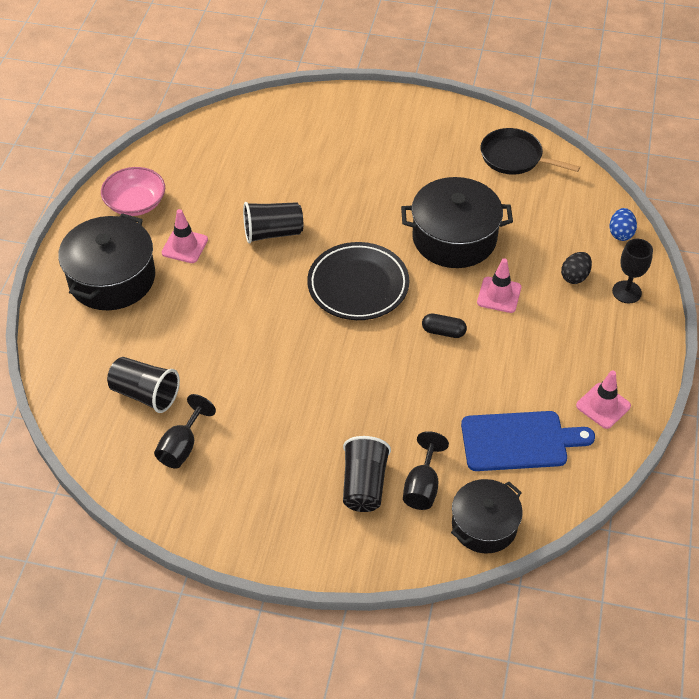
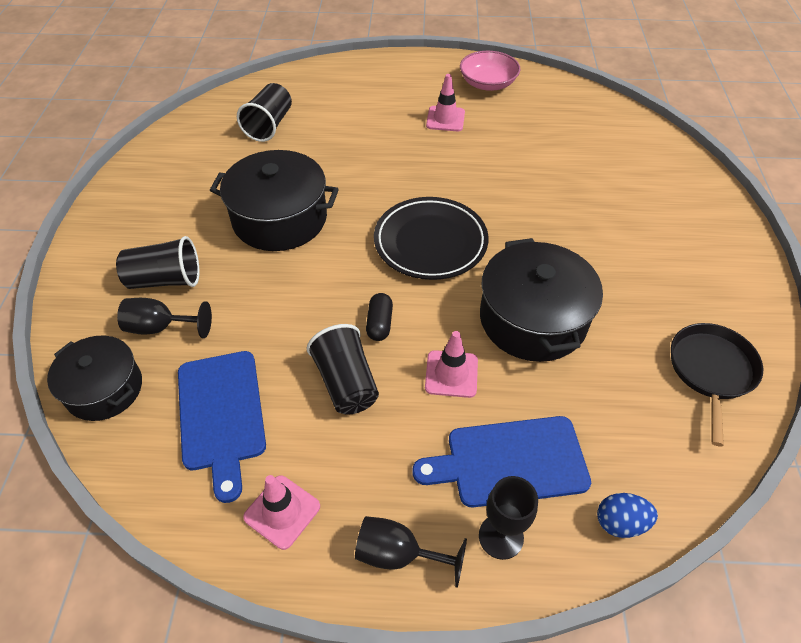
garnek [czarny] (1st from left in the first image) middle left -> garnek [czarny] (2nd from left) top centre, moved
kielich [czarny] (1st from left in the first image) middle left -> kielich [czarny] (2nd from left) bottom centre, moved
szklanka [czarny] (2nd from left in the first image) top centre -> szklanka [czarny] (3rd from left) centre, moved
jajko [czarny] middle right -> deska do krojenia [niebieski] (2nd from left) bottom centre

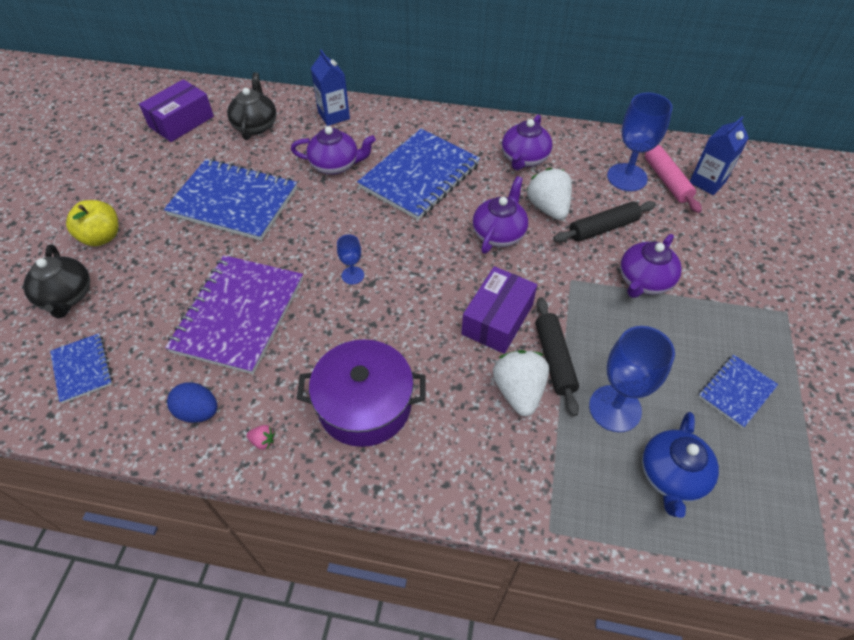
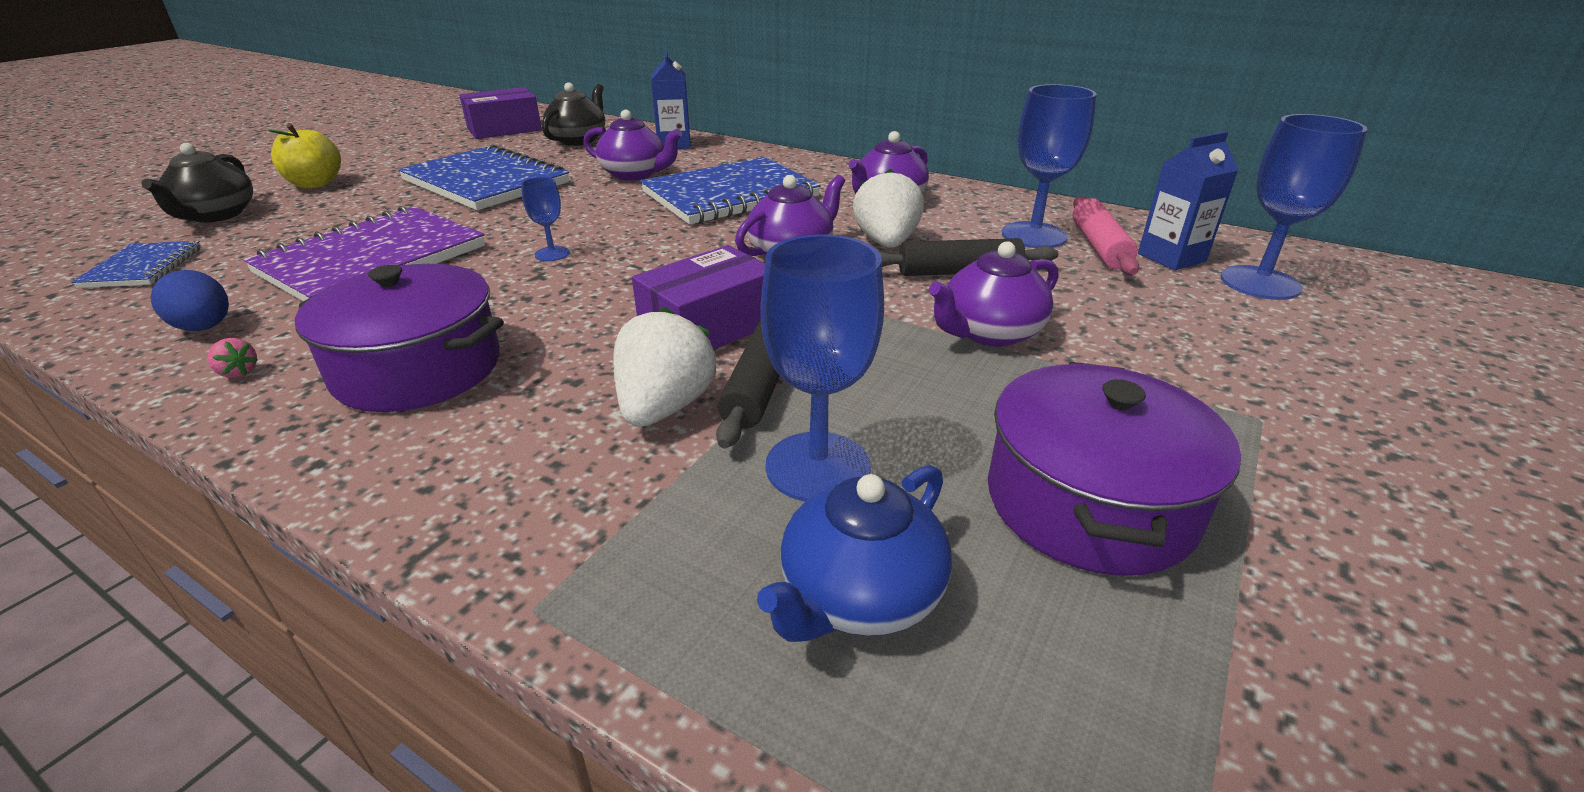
none -> kielich [niebieski] (4th from left) top right
zeszyt [niebieski] (4th from left) middle right -> garnek [fioletowy] (2nd from left) middle right

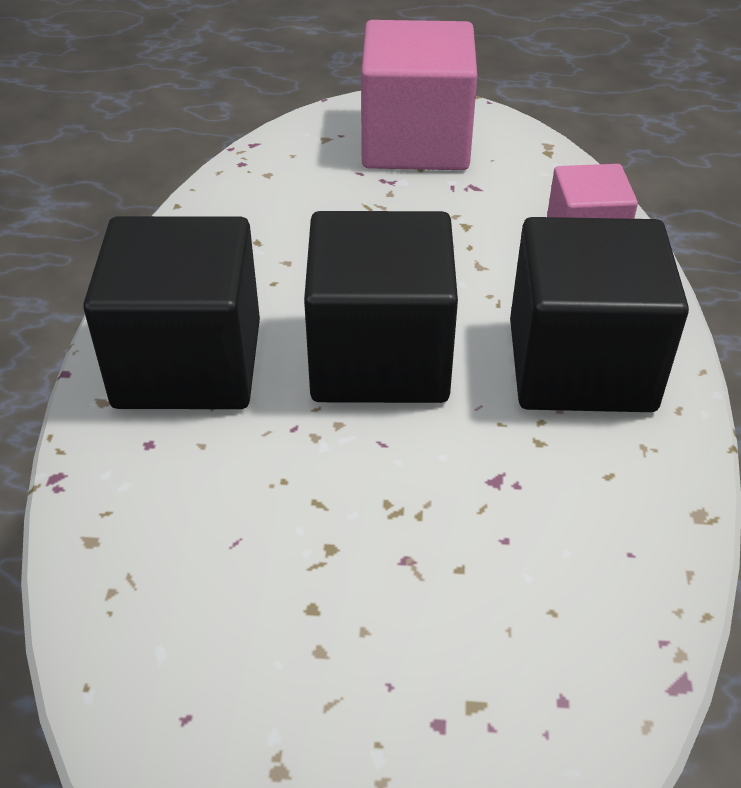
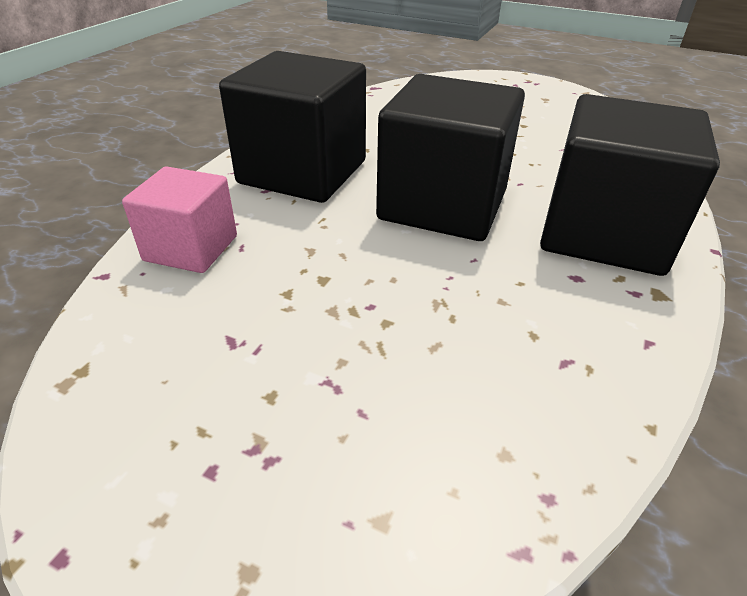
sześcian [różowy] (1st from left) top centre -> none

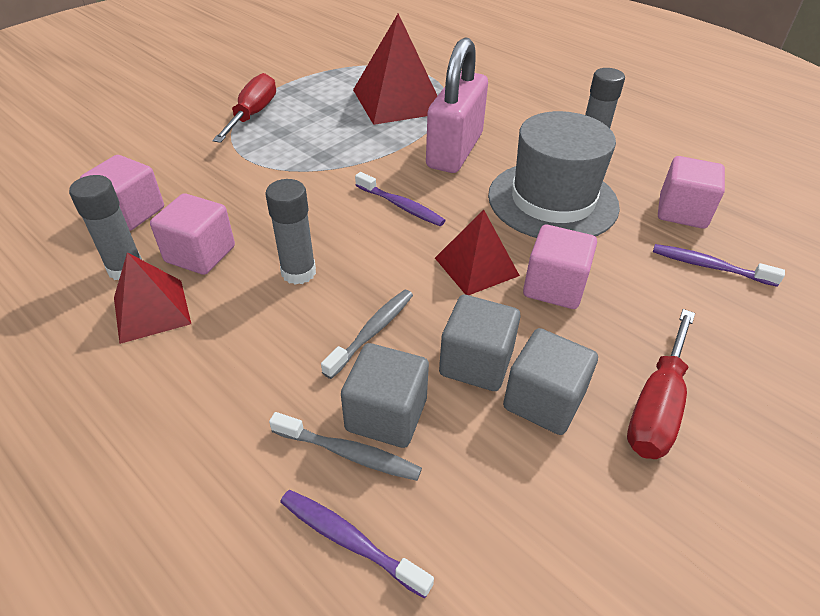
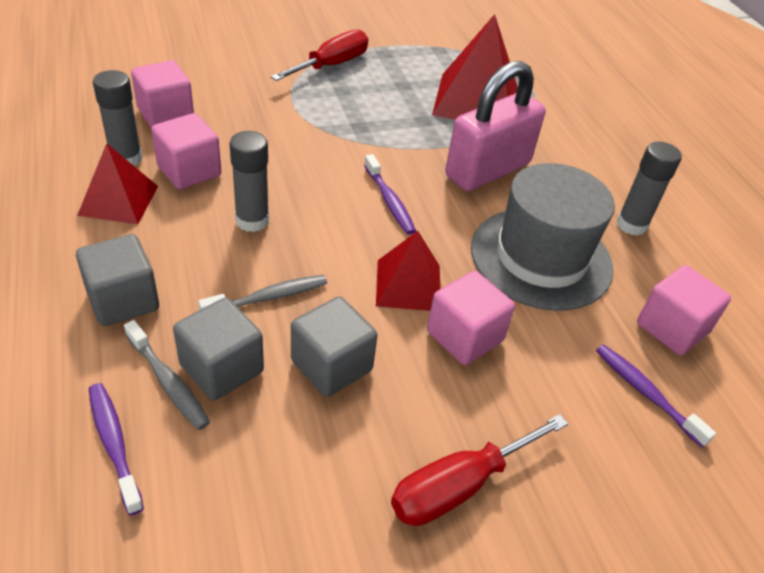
sześcian [szary] (3rd from left in the first image) middle right -> sześcian [szary] (1st from left) middle left, moved

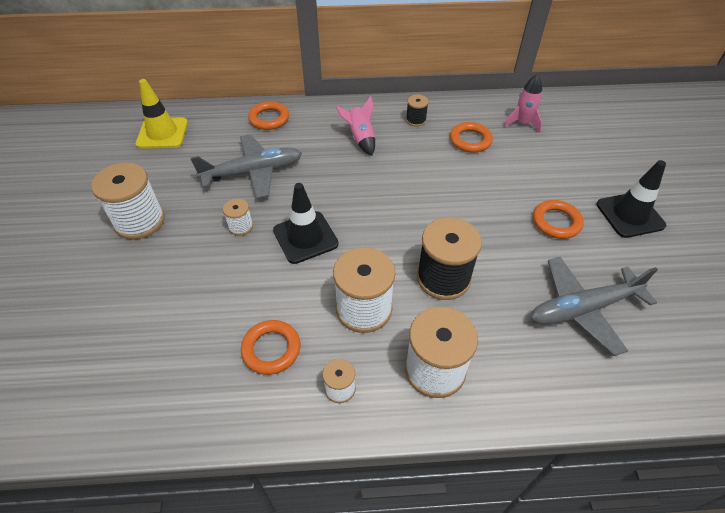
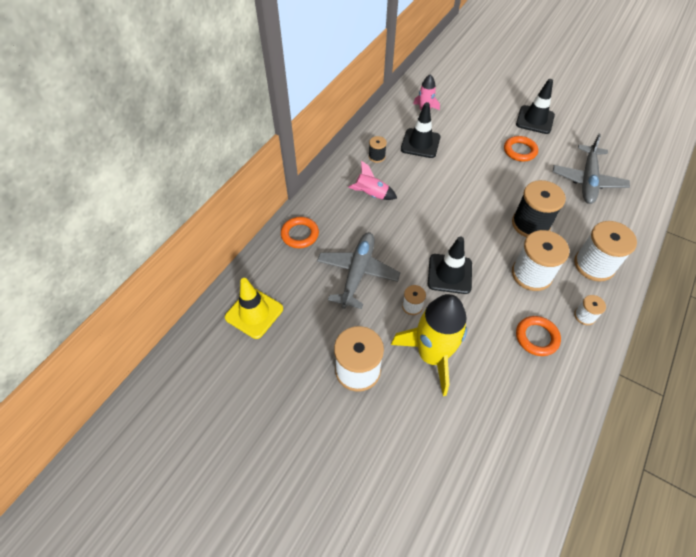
none -> rakieta [żółty] centre
pierścień [pomarańczowy] (3rd from left) top centre -> pachołek [czarny] (1st from left) top centre

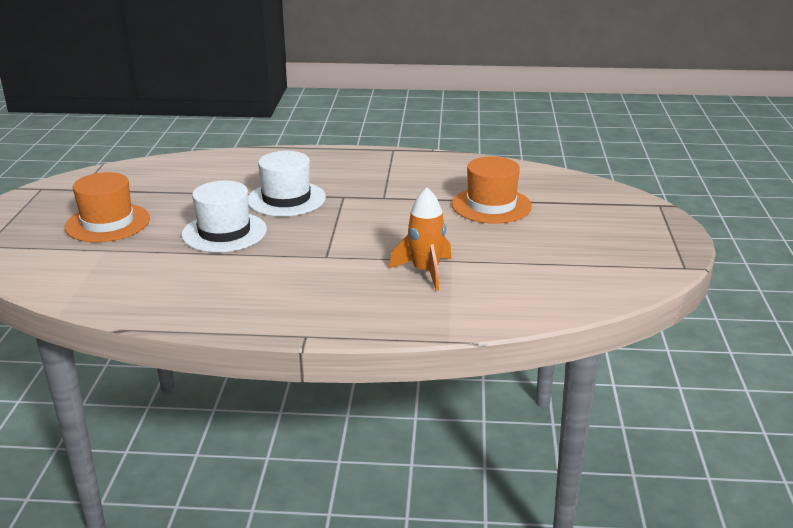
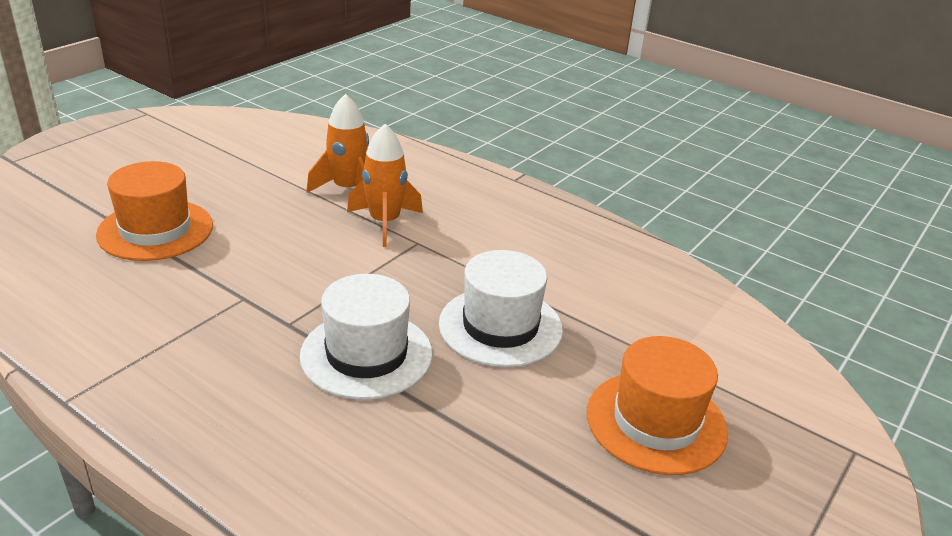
none -> rakieta [pomarańczowy] (2nd from left) centre

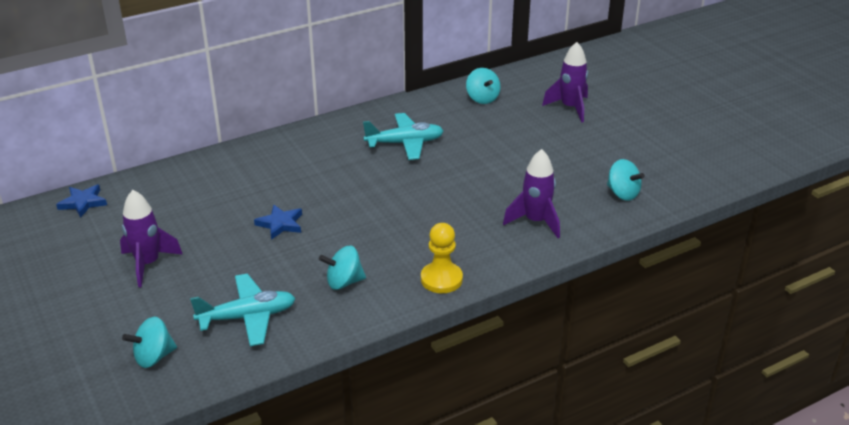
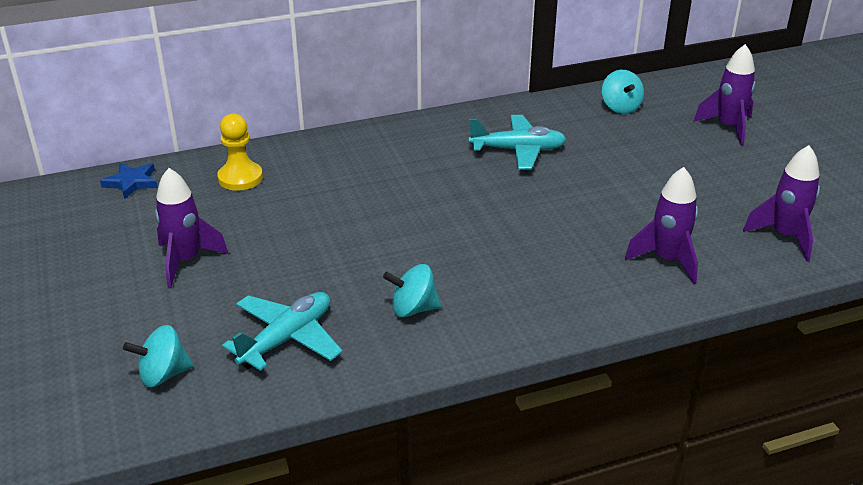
gwiazda [niebieski] (2nd from left) middle left -> none
pionek [żółty] centre -> pionek [żółty] top left, moved
bączek [turkusowy] (4th from left) middle right -> rakieta [fioletowy] (4th from left) middle right
samolot [turkusowy] (1st from left) bottom left, 45 degrees counterclockwise

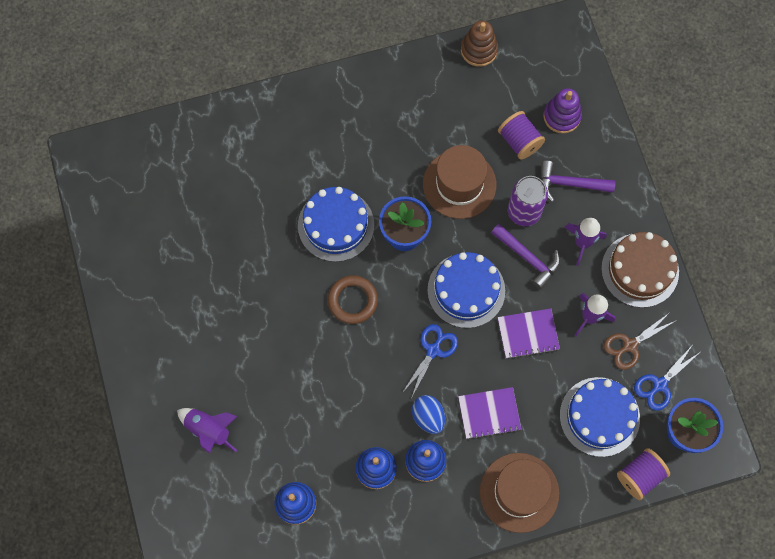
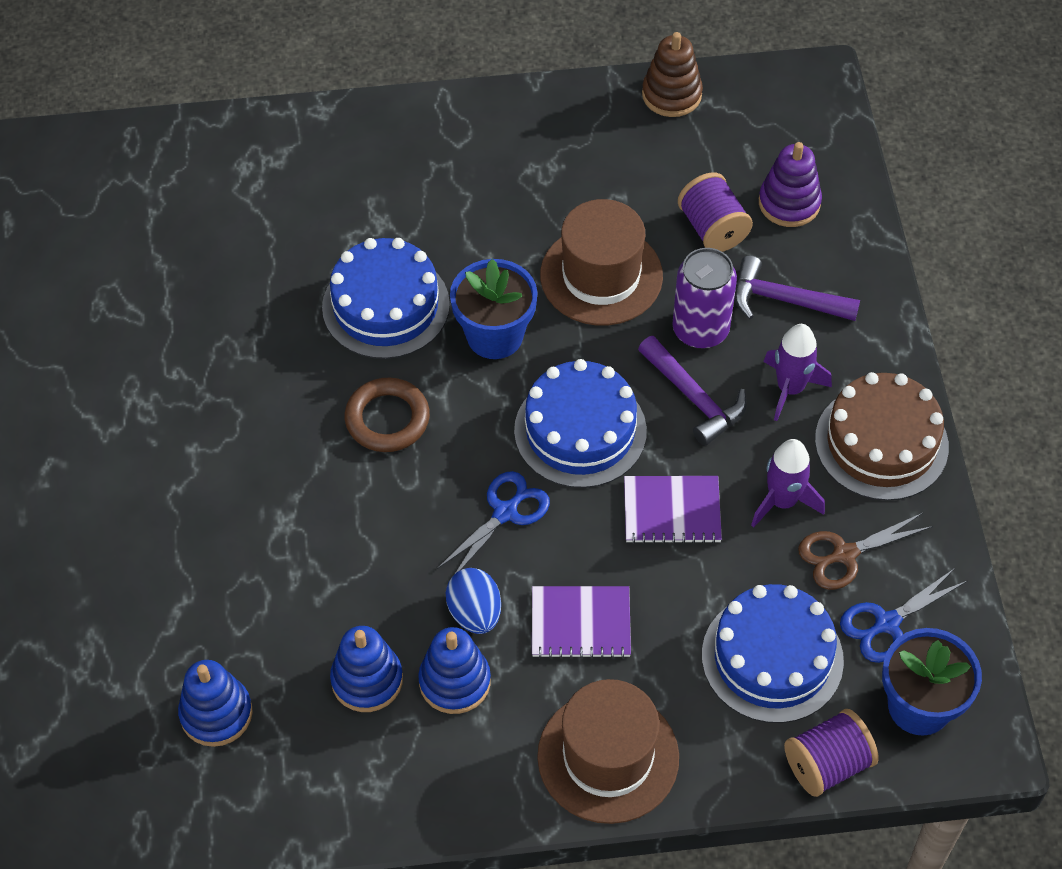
rakieta [fioletowy] (1st from left) bottom left -> none

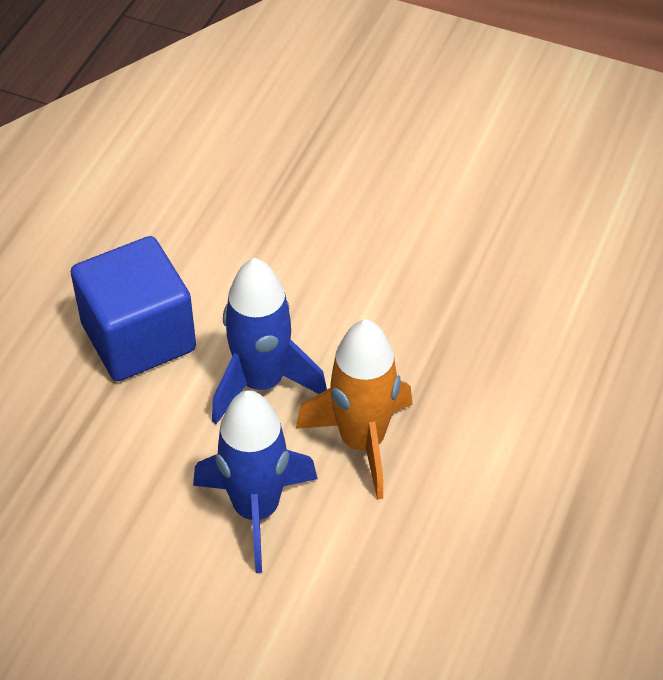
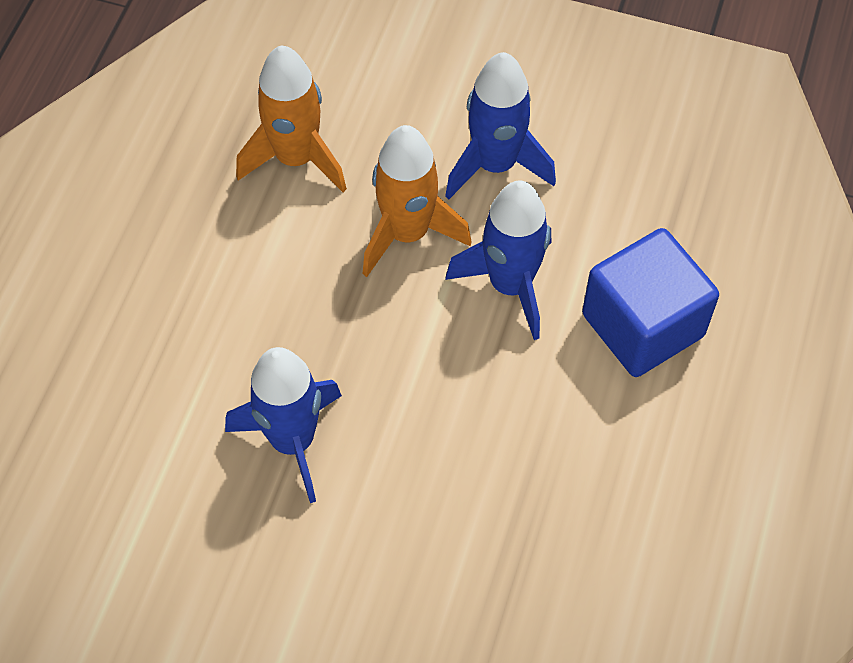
none -> rakieta [niebieski] (1st from left) middle left
none -> rakieta [pomarańczowy] (1st from left) top centre

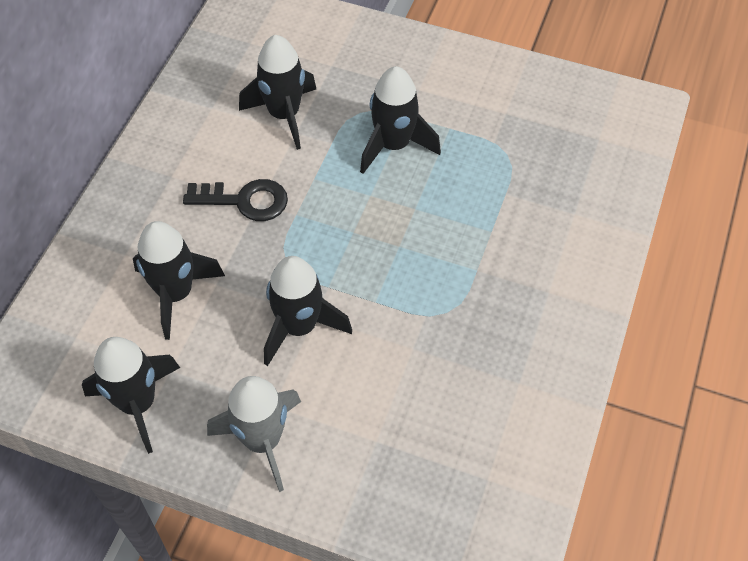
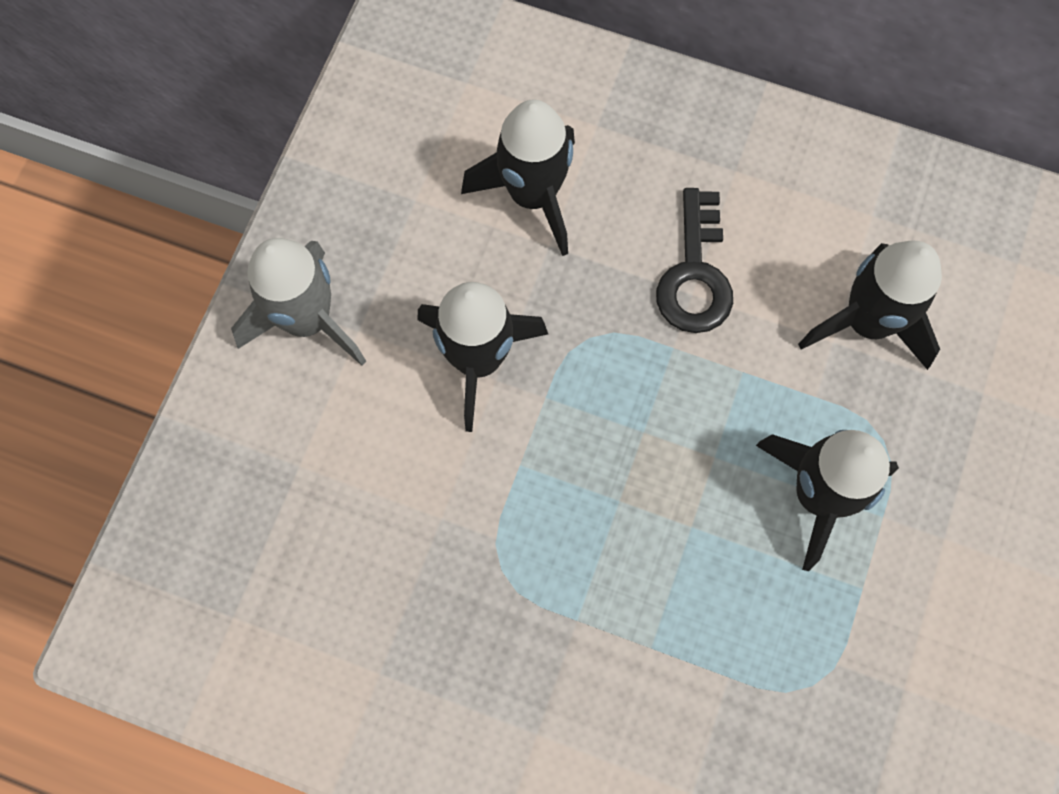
rakieta [czarny] (1st from left) bottom left -> none

